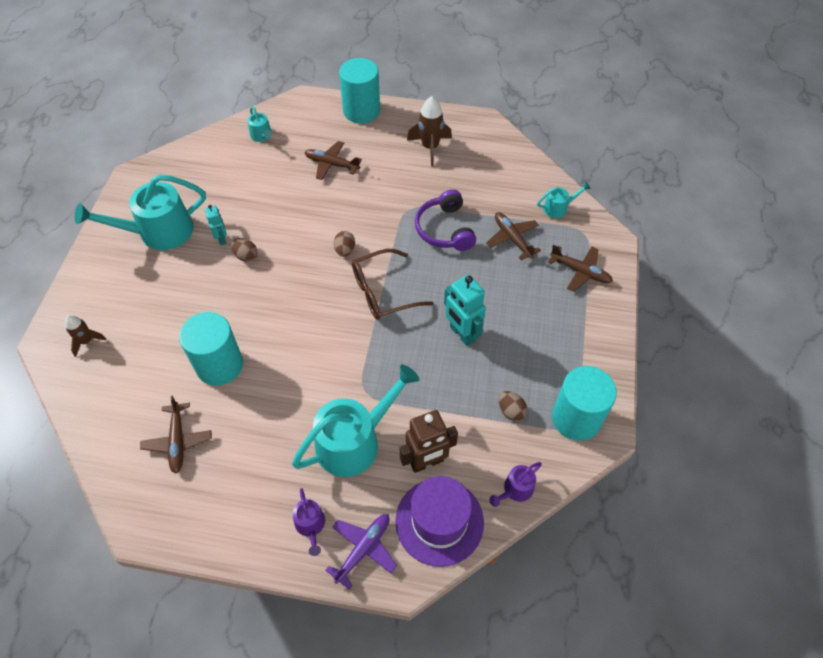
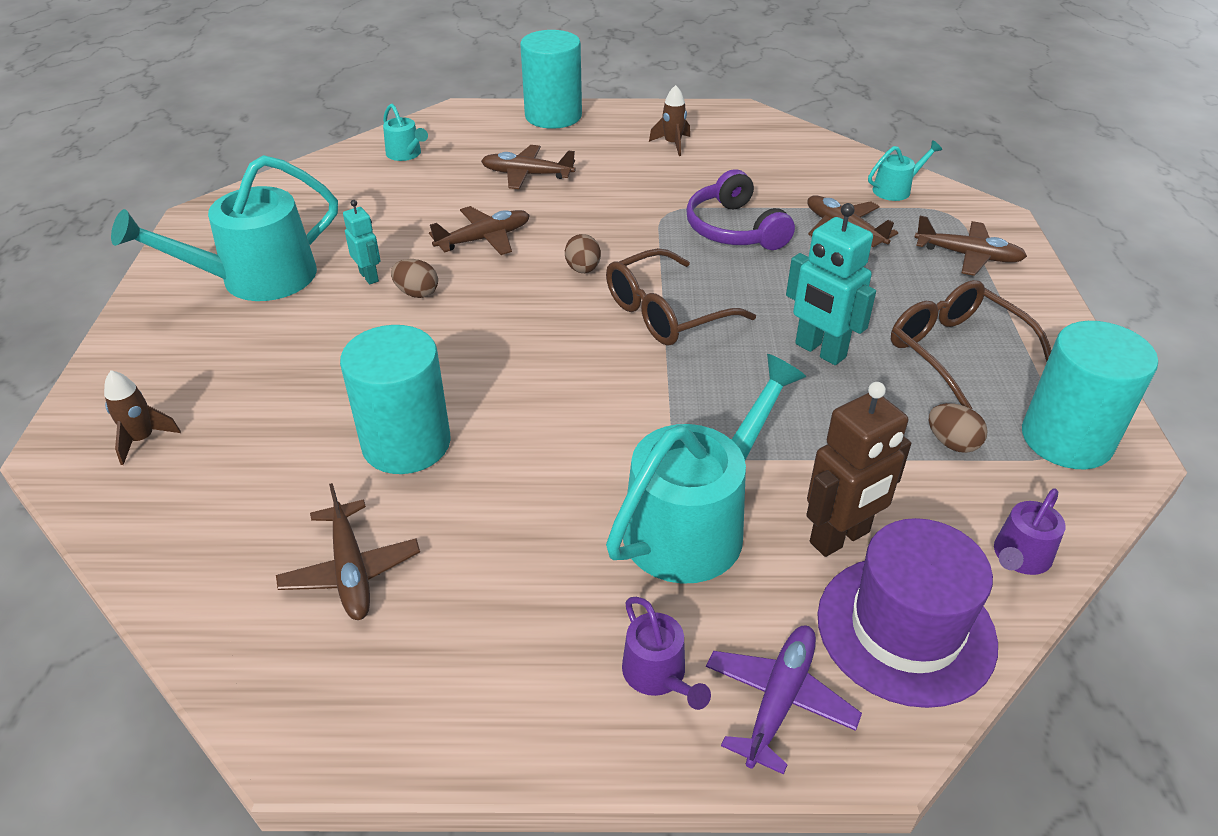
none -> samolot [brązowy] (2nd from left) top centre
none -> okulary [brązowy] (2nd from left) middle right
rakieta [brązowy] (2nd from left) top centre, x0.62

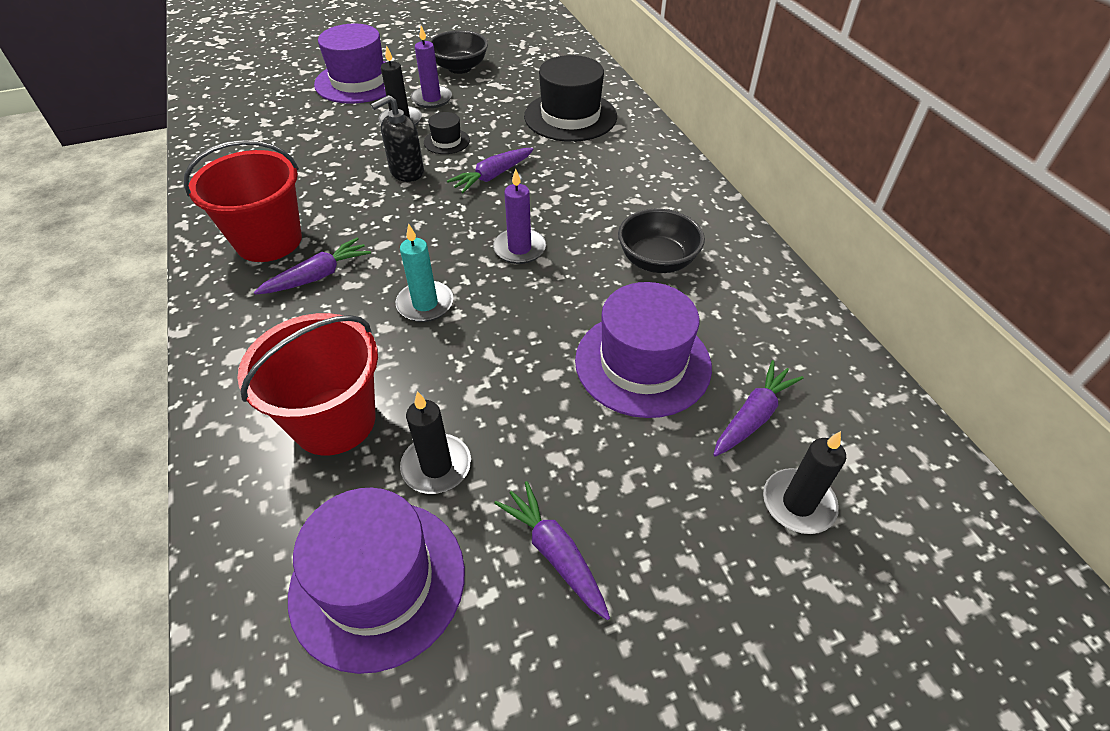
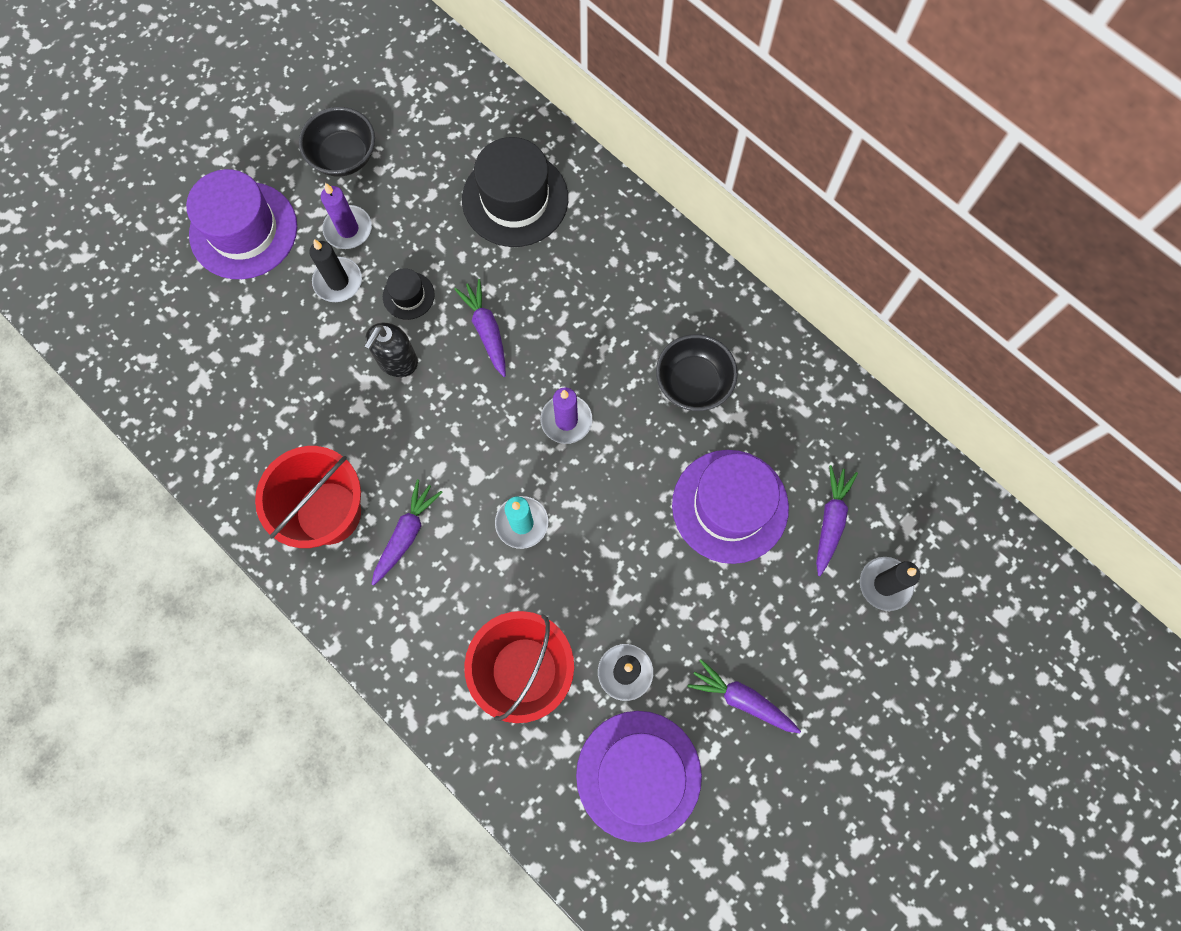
marchewka [fioletowy] (2nd from left) top centre -> marchewka [fioletowy] (2nd from left) centre, 135 degrees clockwise

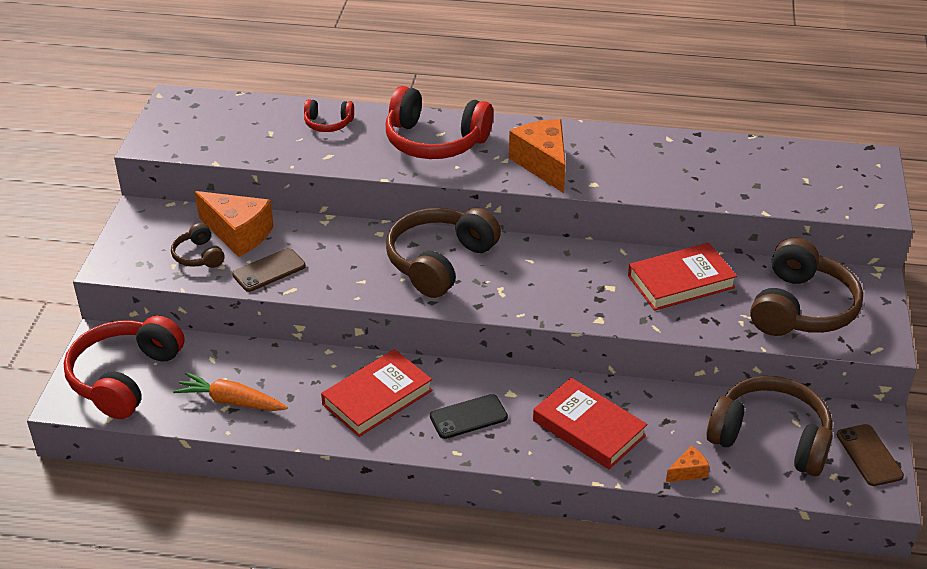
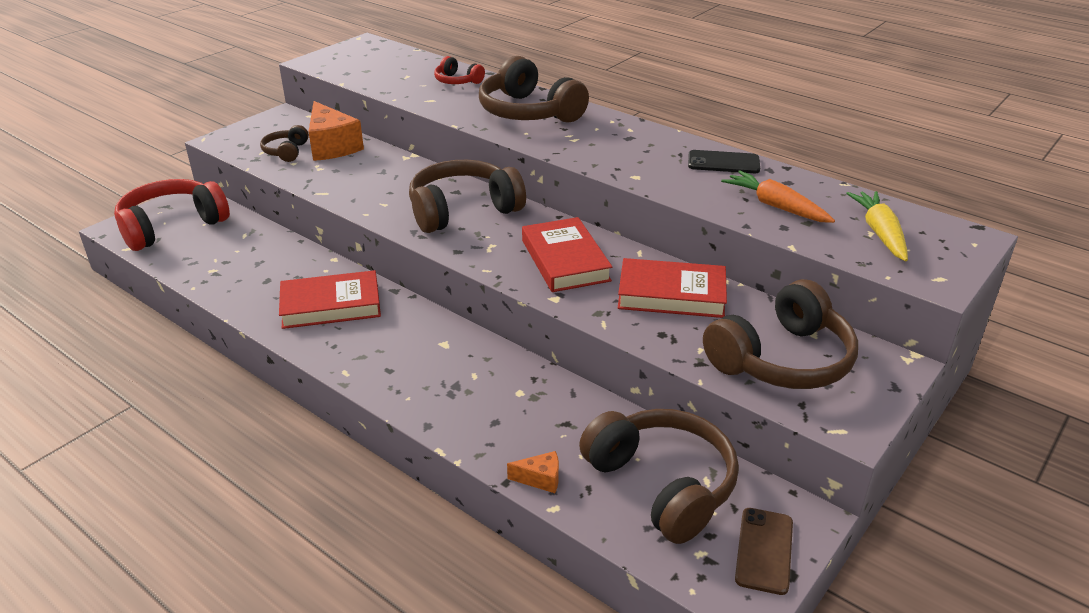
telefon [brązowy] (1st from left) middle left -> none
ser [pomarańczowy] (2nd from left) top centre -> none
none -> marchewka [żółty] middle right
marchewka [pomarańczowy] bottom left -> marchewka [pomarańczowy] top right, moved
telefon [czarny] bottom centre -> telefon [czarny] top centre, moved
książka [czerwony] (2nd from left) bottom centre -> książka [czerwony] (2nd from left) centre, moved
słuchawki [czerwony] (3rd from left) top centre -> słuchawki [brązowy] (3rd from left) top centre

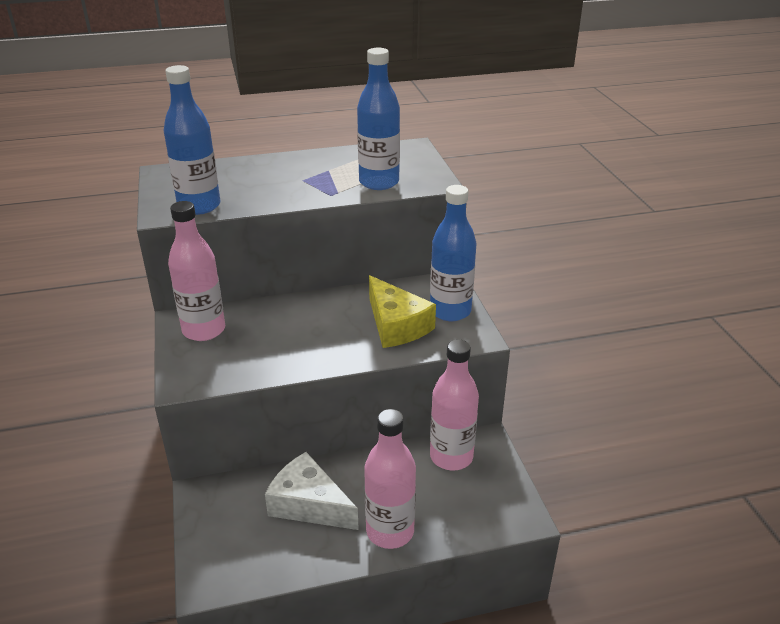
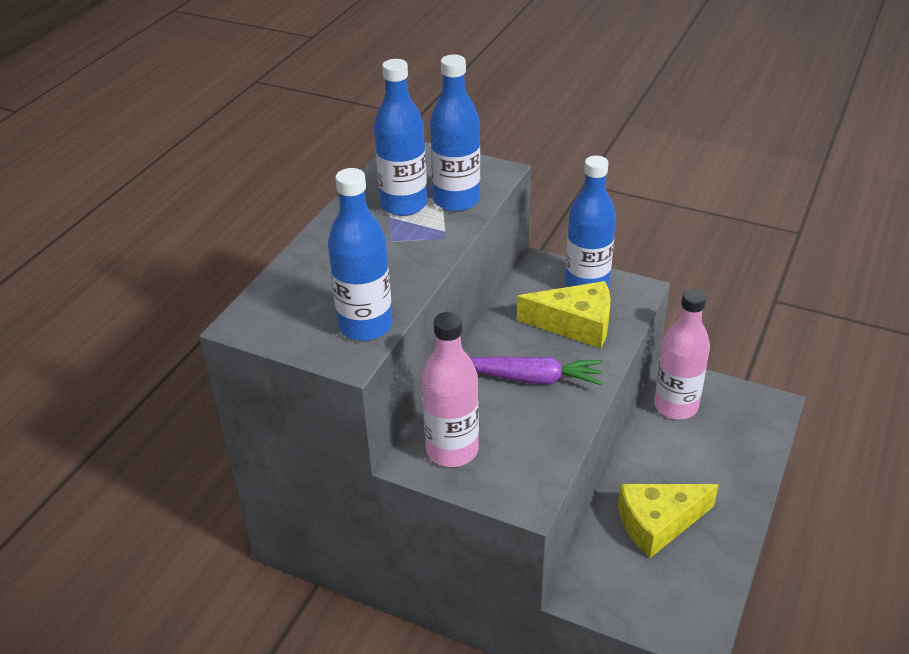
butelka [różowy] (2nd from left) bottom centre -> none
none -> butelka [niebieski] (2nd from left) top centre
none -> marchewka [fioletowy] centre
ser [biały] bottom centre -> ser [żółty] (2nd from left) bottom right

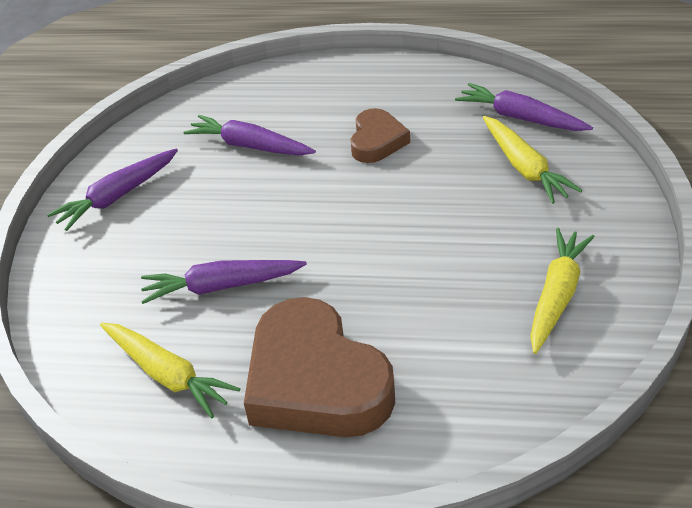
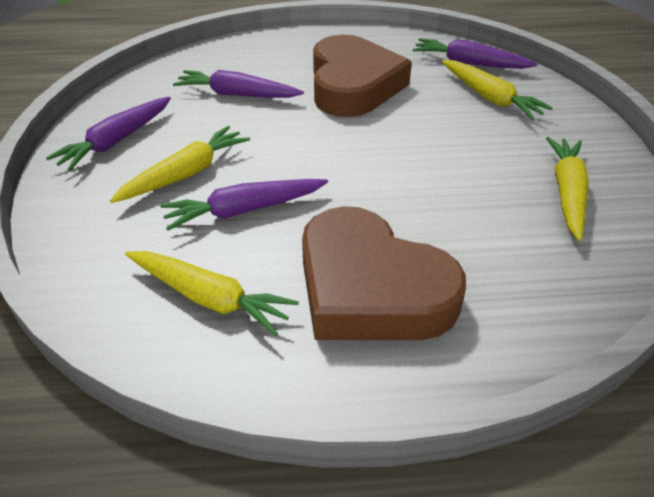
none -> marchewka [żółty] (1st from left) top left
serce [brązowy] (2nd from left in the first image) top centre -> serce [brązowy] (1st from left) top centre, x1.88

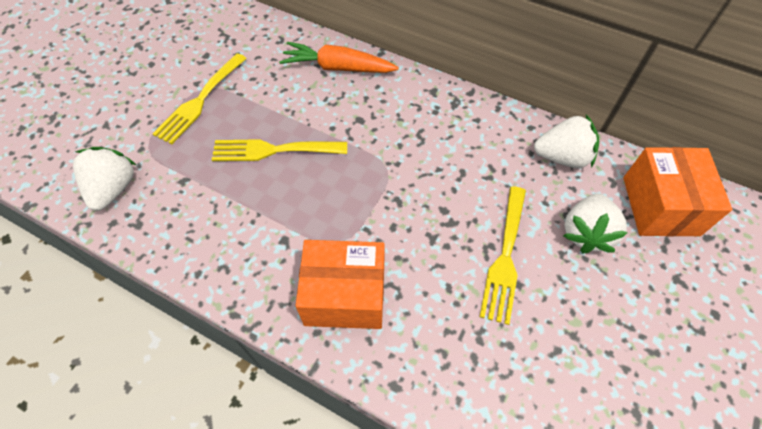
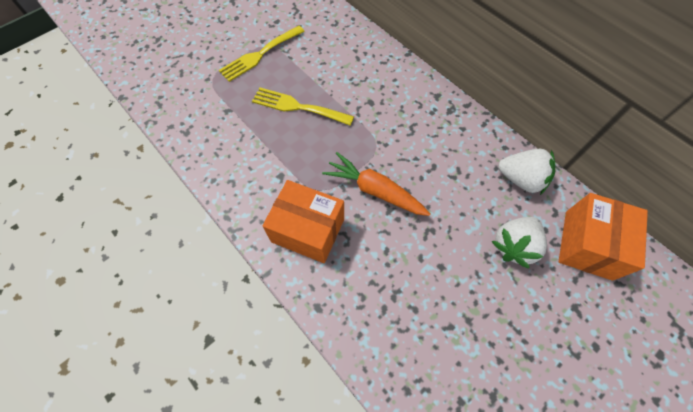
truskawka [biały] (1st from left) middle left -> none
widelec [żółty] (3rd from left) centre -> none
marchewka [pomarańczowy] top centre -> marchewka [pomarańczowy] centre, moved

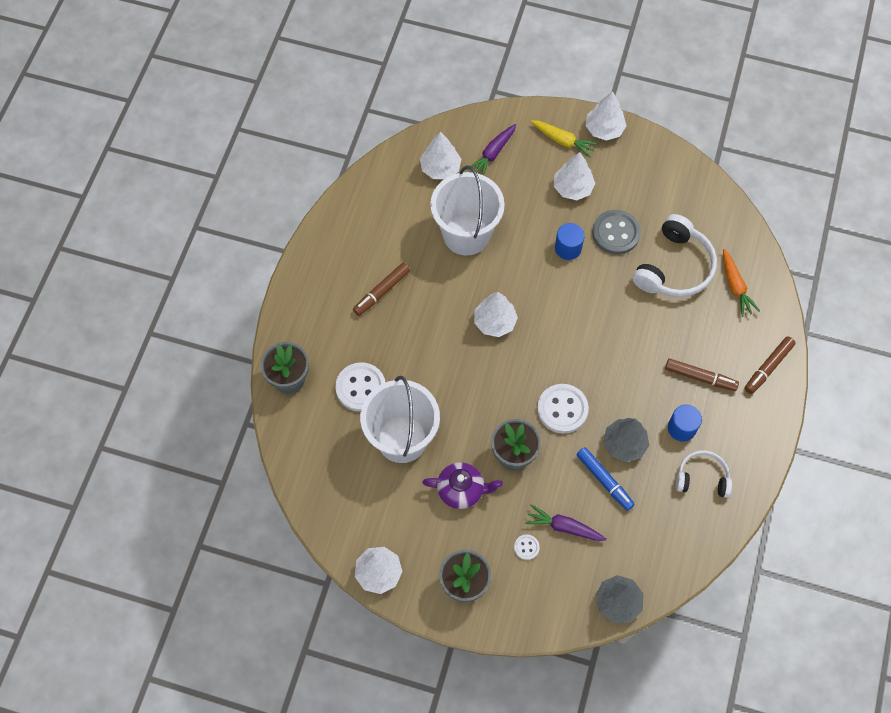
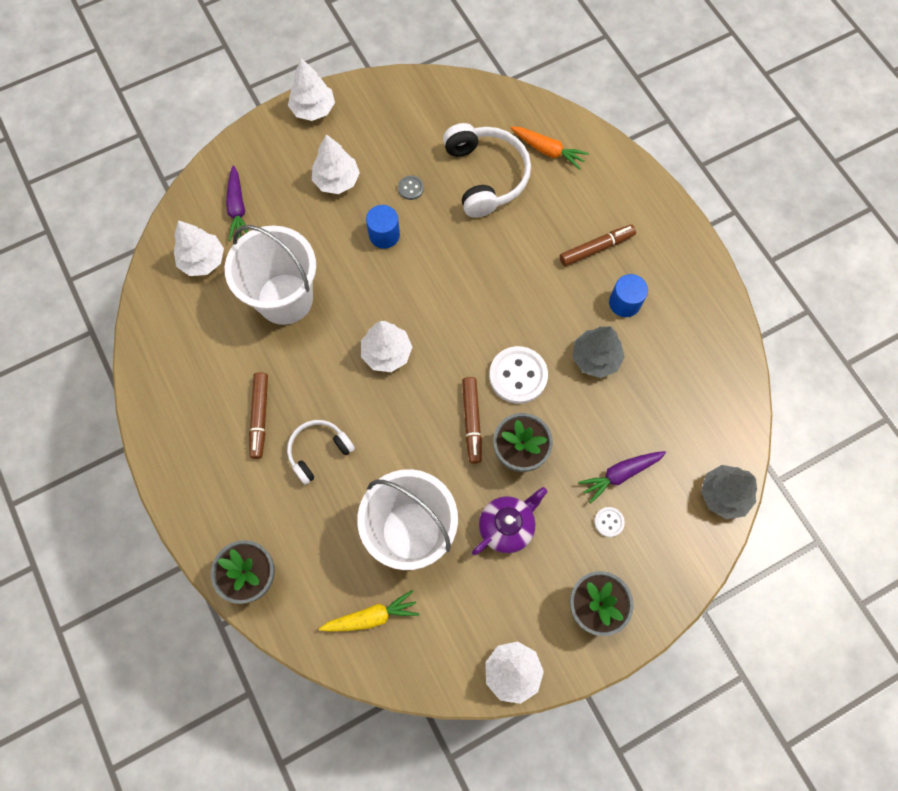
guzik [biały] (1st from left) centre -> none
flamaster [niebieski] bottom right -> none
marchewka [żółty] top centre -> marchewka [żółty] bottom centre, moved
słuchawki [biały] (2nd from left in the first image) middle right -> słuchawki [biały] (1st from left) centre, moved
flamaster [brązowy] (3rd from left in the first image) middle right -> flamaster [brązowy] (2nd from left) centre, moved
guzik [szary] top right -> guzik [szary] top centre, x0.48

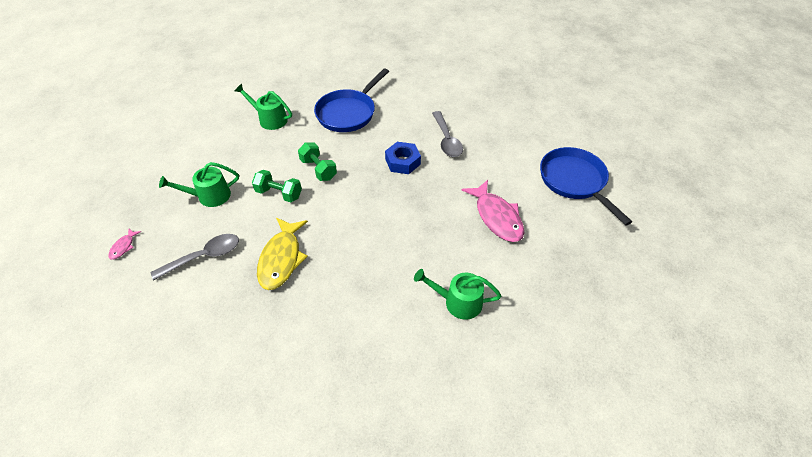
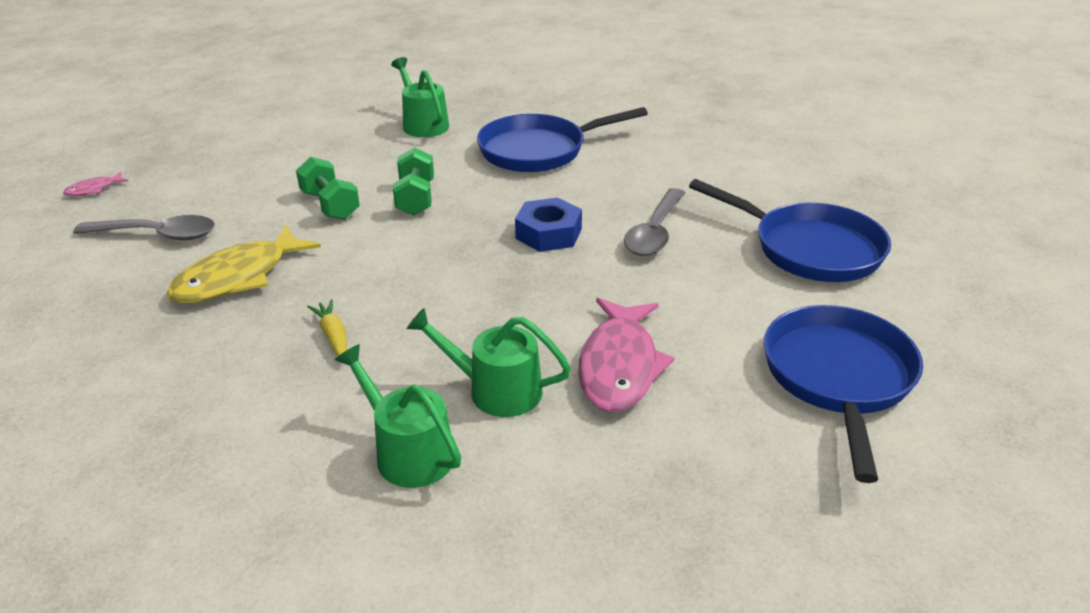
none -> marchewka [żółty] middle left
none -> patelnia [niebieski] (2nd from left) middle right
konewka [zielony] (1st from left in the first image) middle left -> konewka [zielony] (3rd from left) centre, moved

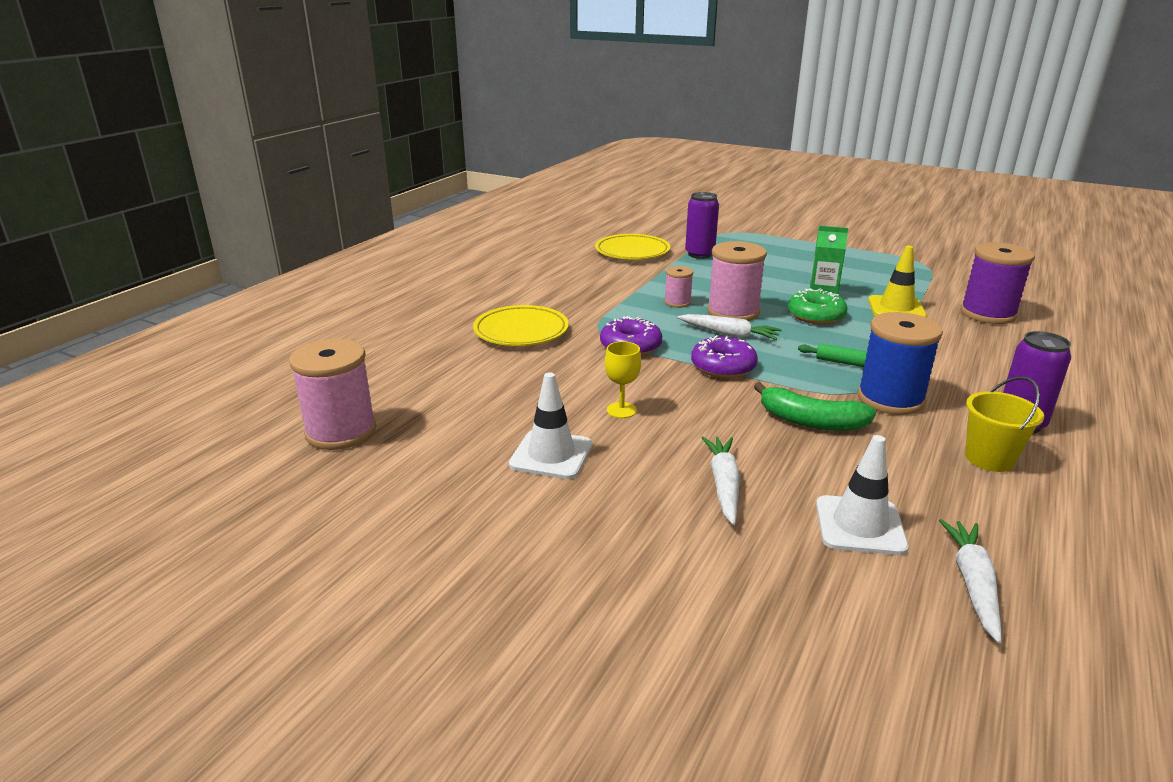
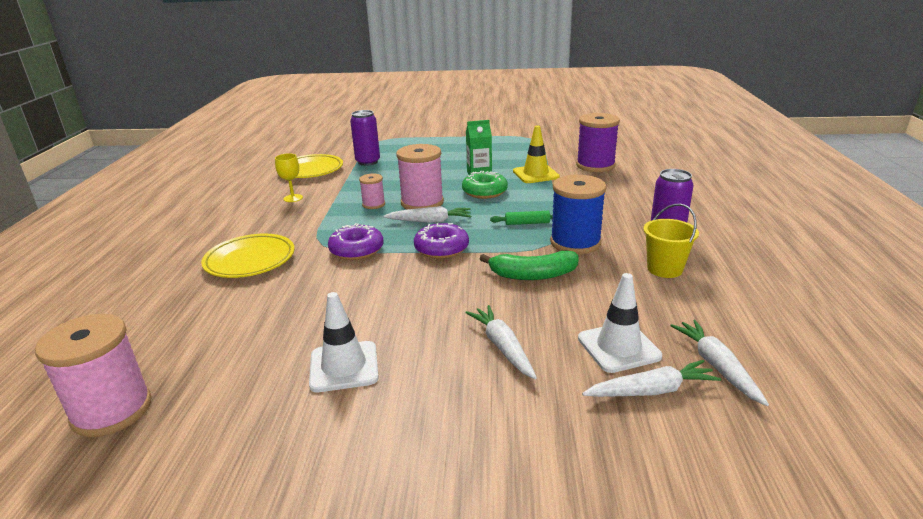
none -> marchewka [biały] (3rd from left) bottom right
kielich [żółty] centre -> kielich [żółty] middle left, moved

